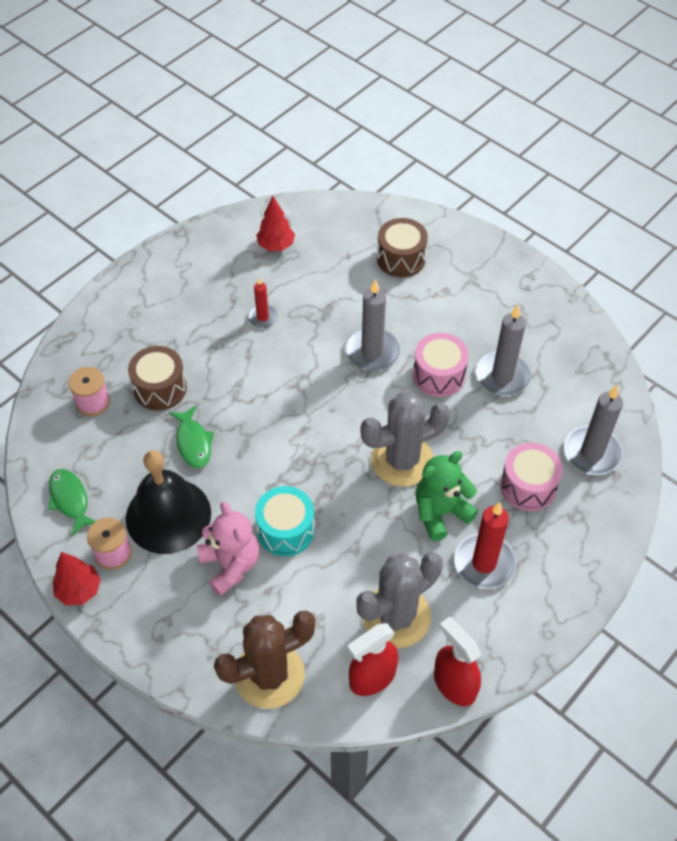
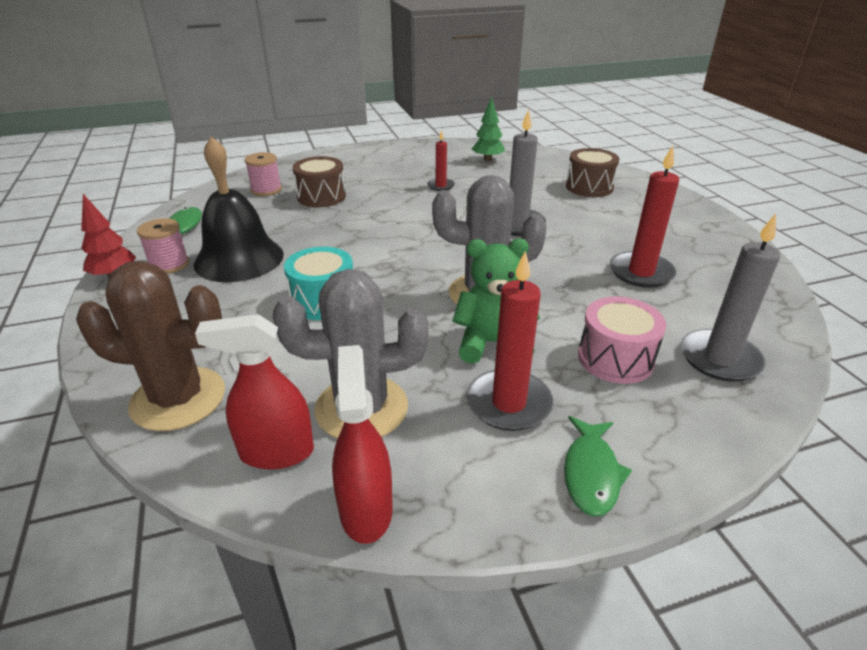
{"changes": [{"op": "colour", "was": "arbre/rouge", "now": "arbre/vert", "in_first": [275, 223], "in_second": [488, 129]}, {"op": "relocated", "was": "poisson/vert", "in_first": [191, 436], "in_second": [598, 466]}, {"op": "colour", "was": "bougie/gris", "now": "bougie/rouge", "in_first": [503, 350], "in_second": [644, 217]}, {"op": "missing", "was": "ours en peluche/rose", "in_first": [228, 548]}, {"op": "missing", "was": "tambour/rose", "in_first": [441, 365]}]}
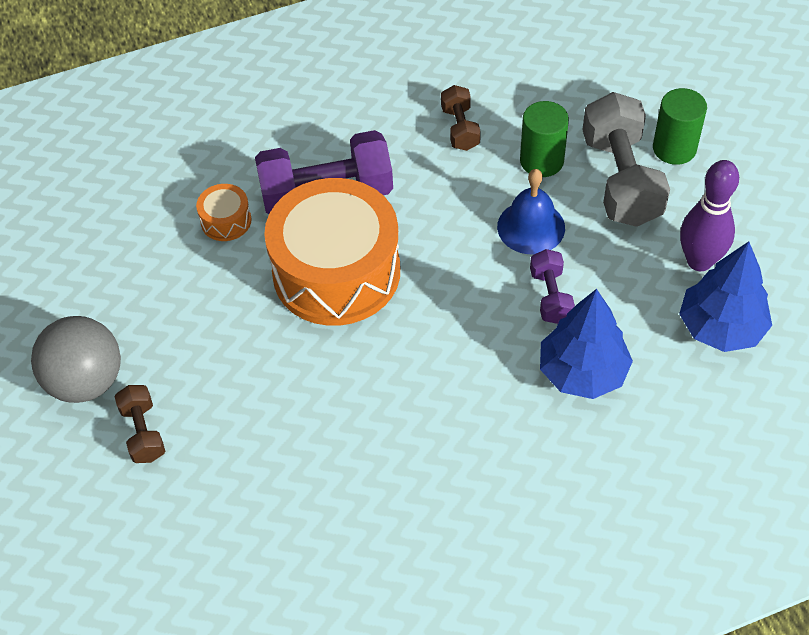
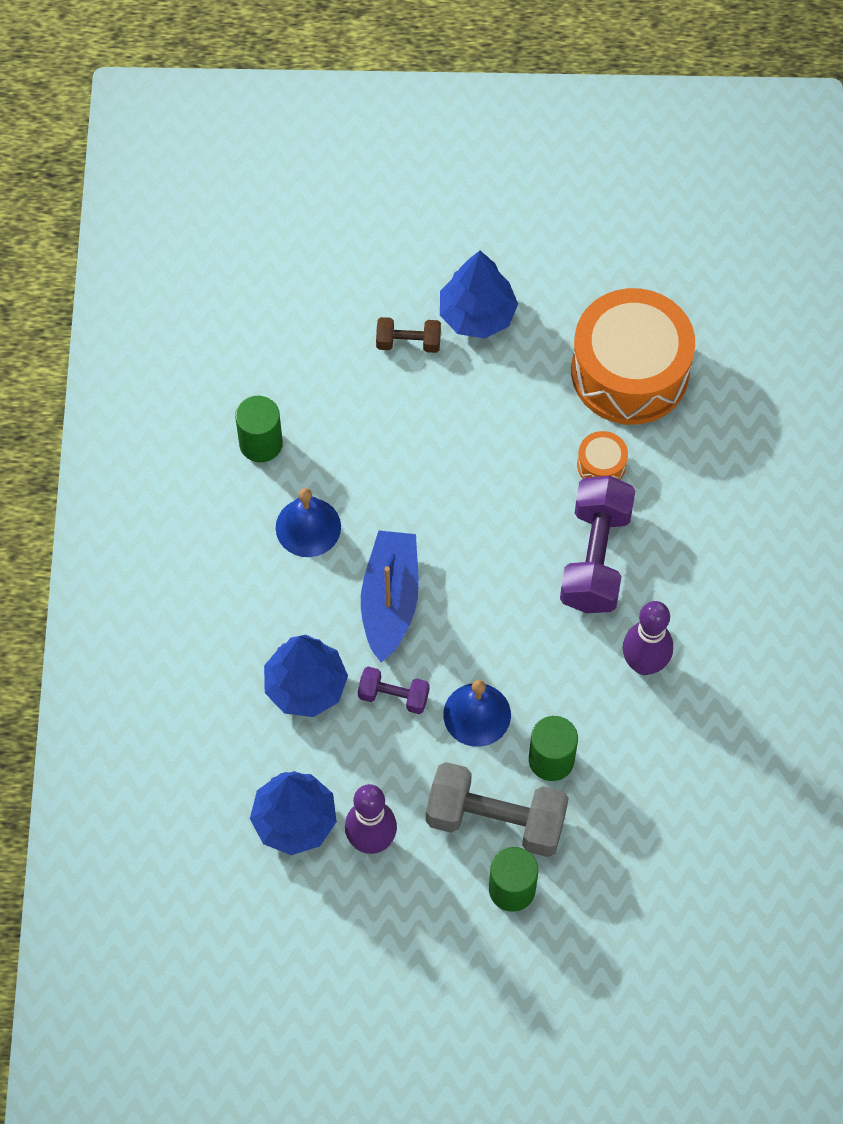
{"changes": [{"op": "appeared", "now": "cylindre/vert", "in_second": [259, 429]}, {"op": "appeared", "now": "cloche/bleu", "in_second": [308, 522]}, {"op": "appeared", "now": "bateau/bleu", "in_second": [390, 596]}, {"op": "exchanged", "was": "balle/gris", "now": "arbre/bleu", "in_first": [76, 359], "in_second": [479, 295]}, {"op": "relocated", "was": "tambour/orange", "in_first": [332, 252], "in_second": [633, 356]}, {"op": "appeared", "now": "quille/violet", "in_second": [648, 638]}, {"op": "missing", "was": "haltère/marron", "in_first": [461, 118]}]}
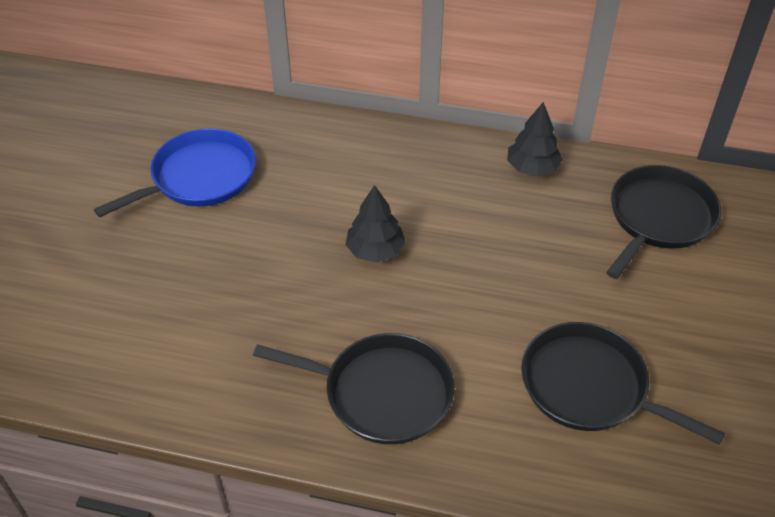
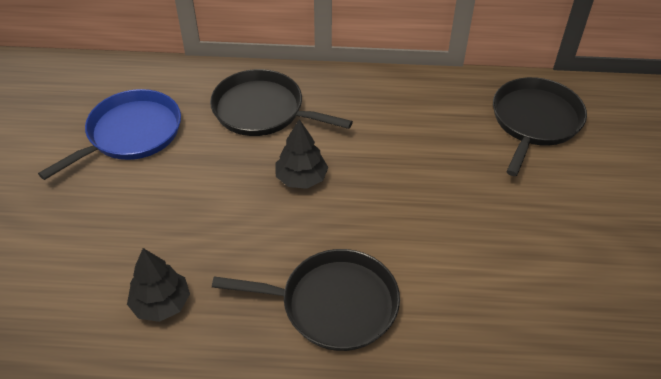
{"changes": [{"op": "relocated", "was": "arbre/noir", "in_first": [535, 139], "in_second": [158, 285]}, {"op": "relocated", "was": "poêle/noir", "in_first": [623, 383], "in_second": [281, 102]}]}
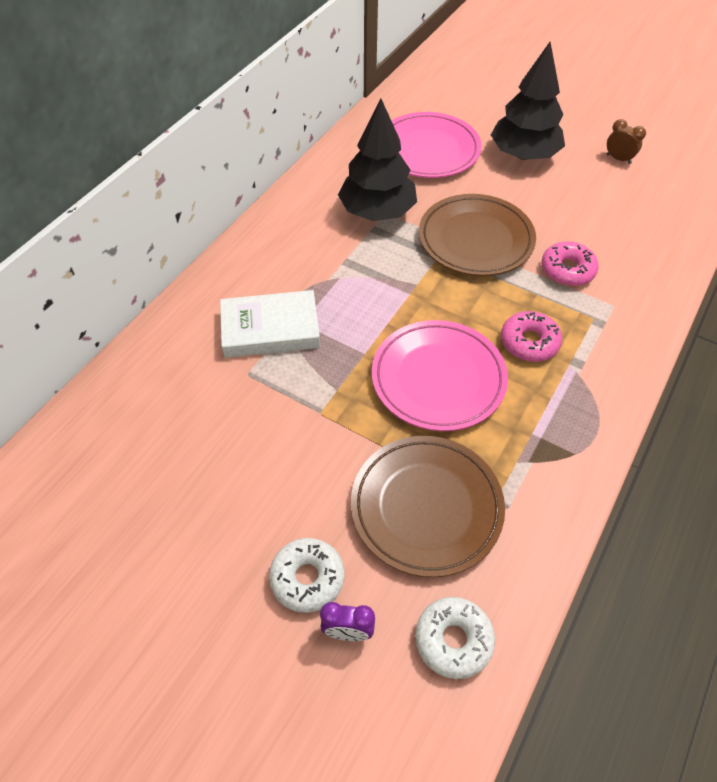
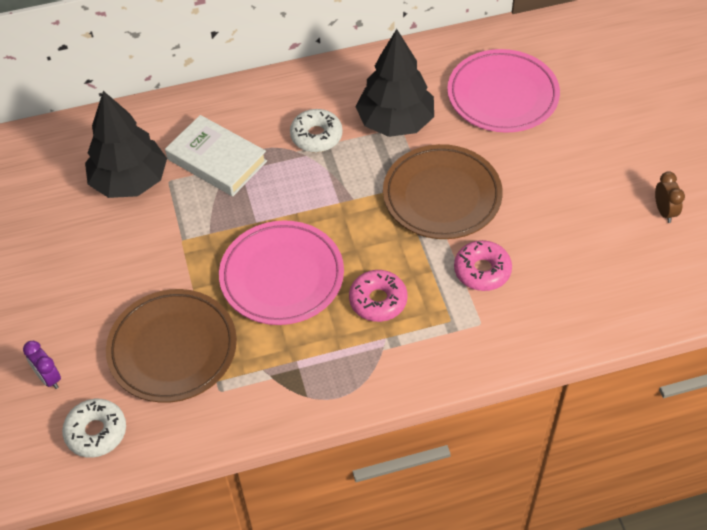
{"changes": [{"op": "relocated", "was": "arbre/noir", "in_first": [528, 101], "in_second": [126, 144]}, {"op": "relocated", "was": "beignet/blanc", "in_first": [306, 575], "in_second": [316, 130]}]}
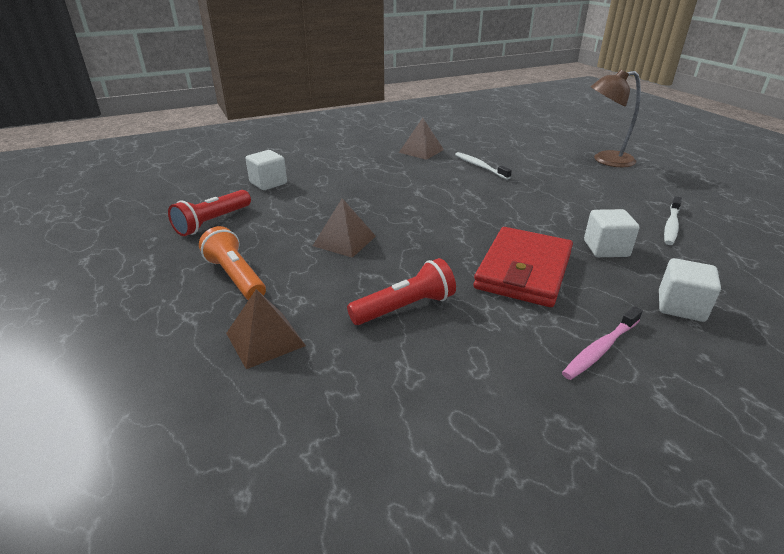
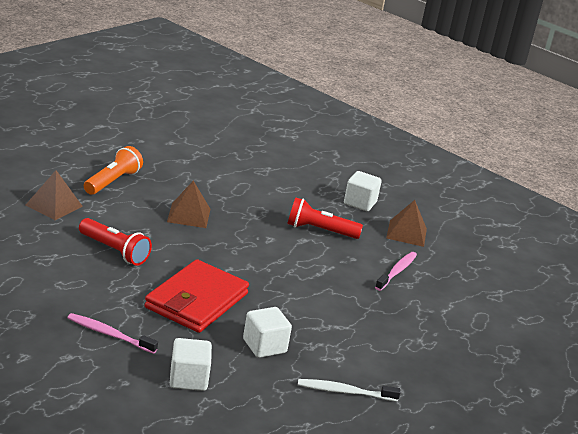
{"changes": [{"op": "spun", "was": "portefeuille/rouge", "in_first": [523, 267], "in_second": [197, 296], "clockwise": -60}, {"op": "relocated", "was": "lampe de poche/rouge", "in_first": [209, 213], "in_second": [325, 218]}, {"op": "relocated", "was": "cube/blanc", "in_first": [266, 170], "in_second": [363, 191]}, {"op": "colour", "was": "brosse à dents/blanc", "now": "brosse à dents/rose", "in_first": [483, 166], "in_second": [396, 271]}, {"op": "missing", "was": "lampe/marron", "in_first": [616, 118]}]}
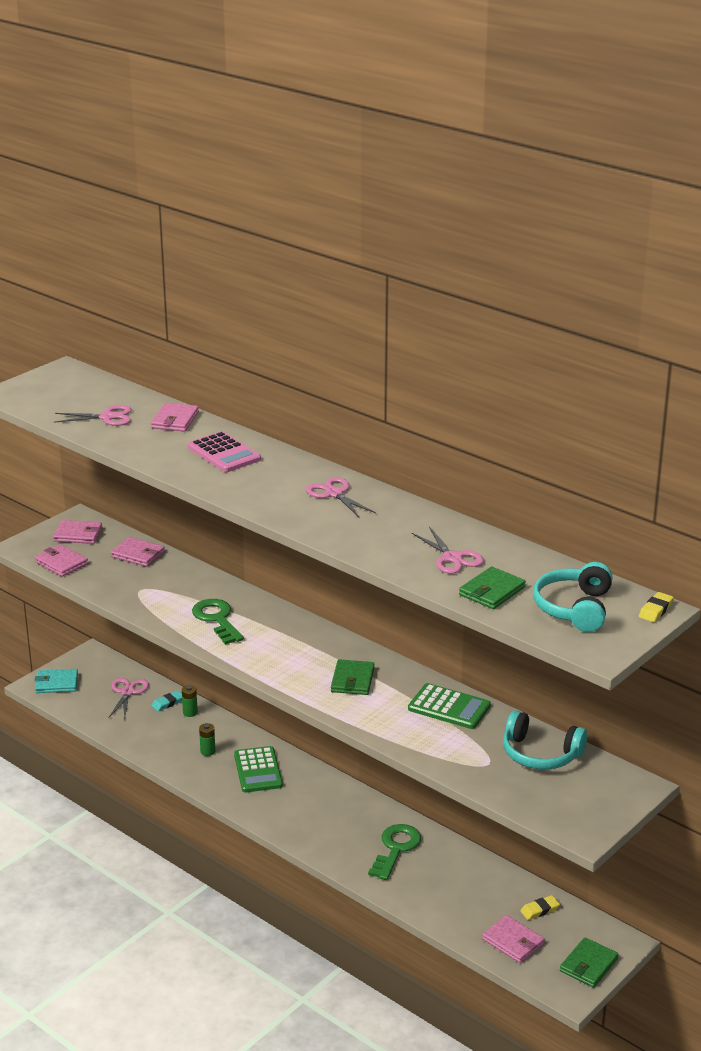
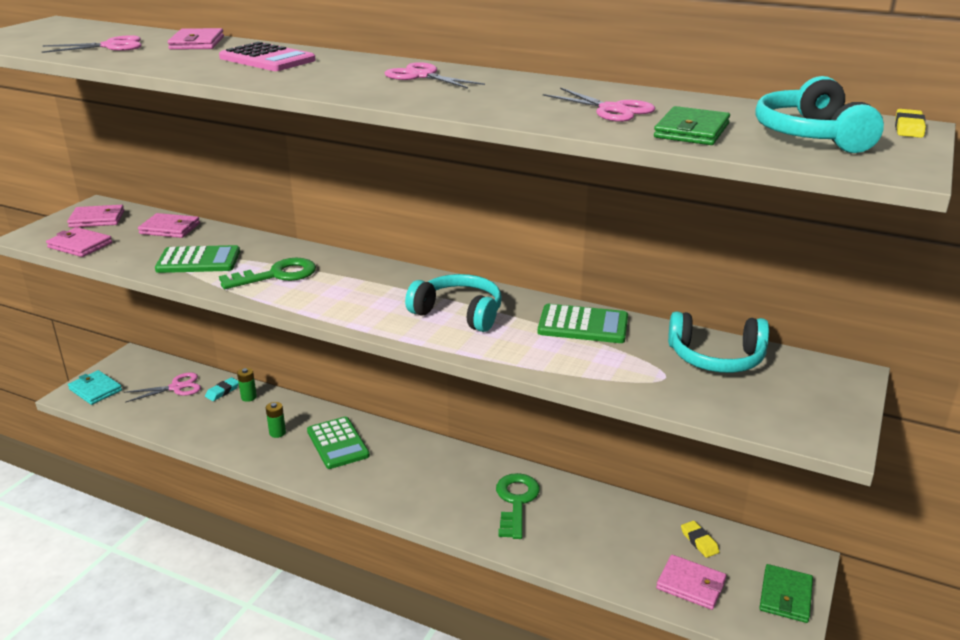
{"changes": [{"op": "spun", "was": "portefeuille/turquoise", "in_first": [56, 681], "in_second": [95, 387], "clockwise": 60}, {"op": "spun", "was": "ciseaux/rose", "in_first": [128, 698], "in_second": [162, 387], "clockwise": 75}, {"op": "appeared", "now": "calculatrice/vert", "in_second": [197, 259]}, {"op": "spun", "was": "clé/vert", "in_first": [218, 622], "in_second": [267, 273], "clockwise": 105}, {"op": "exchanged", "was": "portefeuille/vert", "now": "casque audio/turquoise", "in_first": [353, 677], "in_second": [453, 303]}, {"op": "spun", "was": "gomme/jaune", "in_first": [540, 907], "in_second": [700, 539], "clockwise": -75}]}
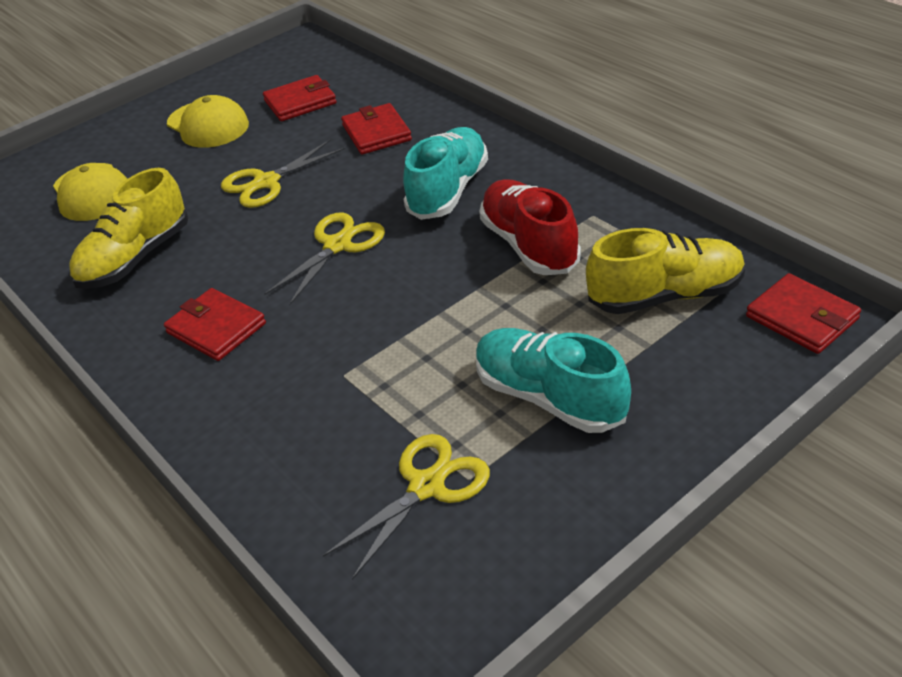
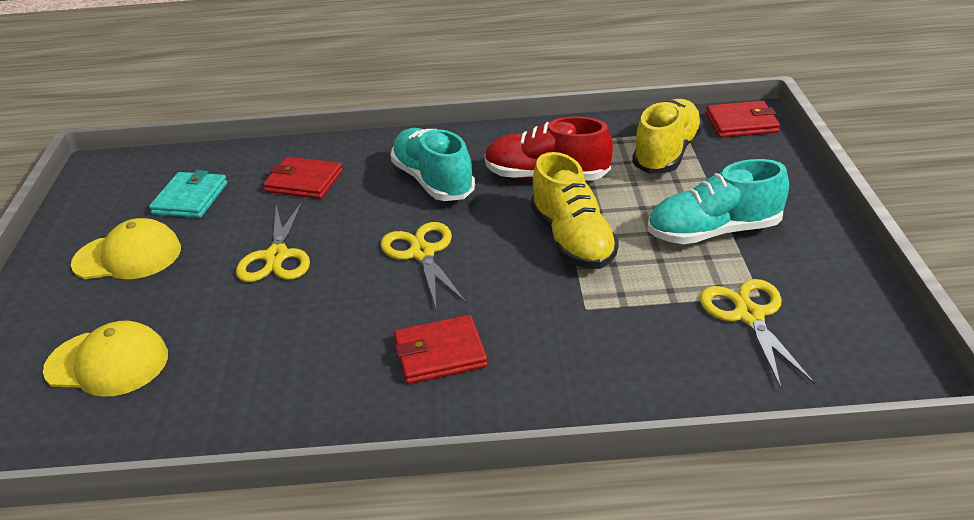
{"changes": [{"op": "colour", "was": "portefeuille/rouge", "now": "portefeuille/turquoise", "in_first": [300, 98], "in_second": [188, 194]}, {"op": "relocated", "was": "chaussure/jaune", "in_first": [128, 228], "in_second": [574, 210]}]}
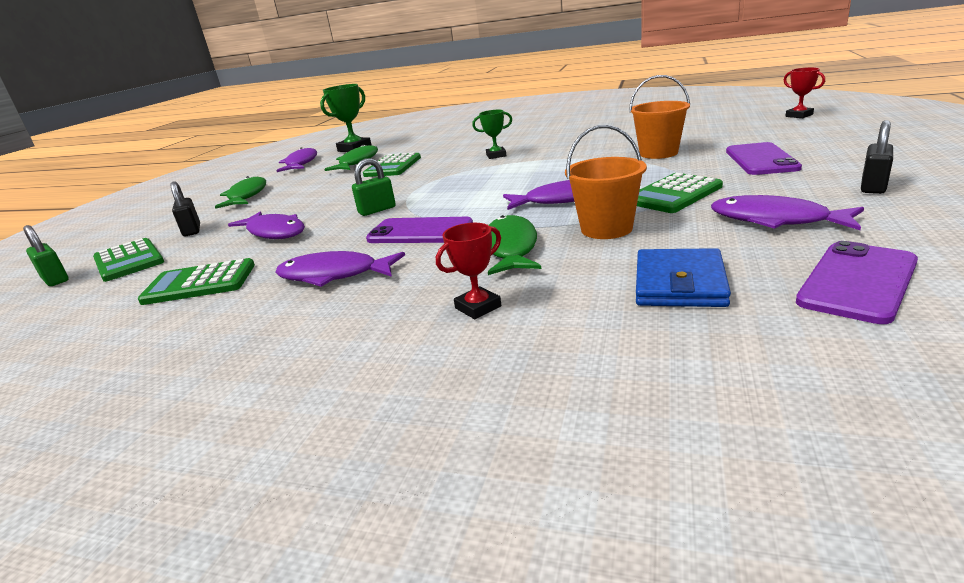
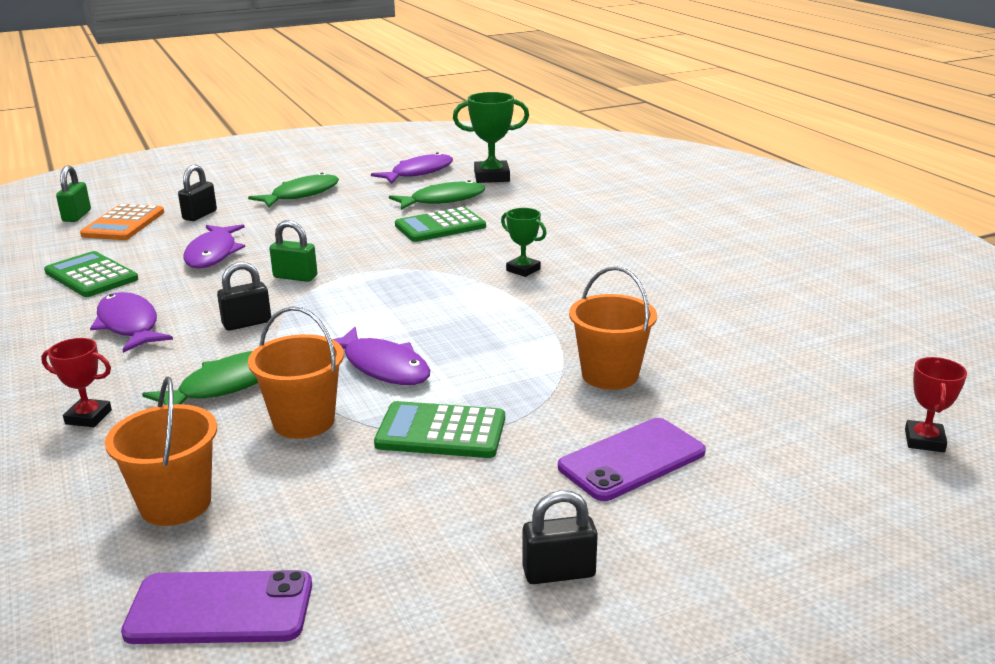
{"changes": [{"op": "colour", "was": "calculatrice/vert", "now": "calculatrice/orange", "in_first": [128, 260], "in_second": [122, 222]}, {"op": "exchanged", "was": "portefeuille/bleu", "now": "seau/orange", "in_first": [683, 277], "in_second": [161, 451]}, {"op": "exchanged", "was": "téléphone/violet", "now": "cadenas/noir", "in_first": [419, 230], "in_second": [244, 296]}, {"op": "missing", "was": "poisson/violet", "in_first": [787, 212]}]}
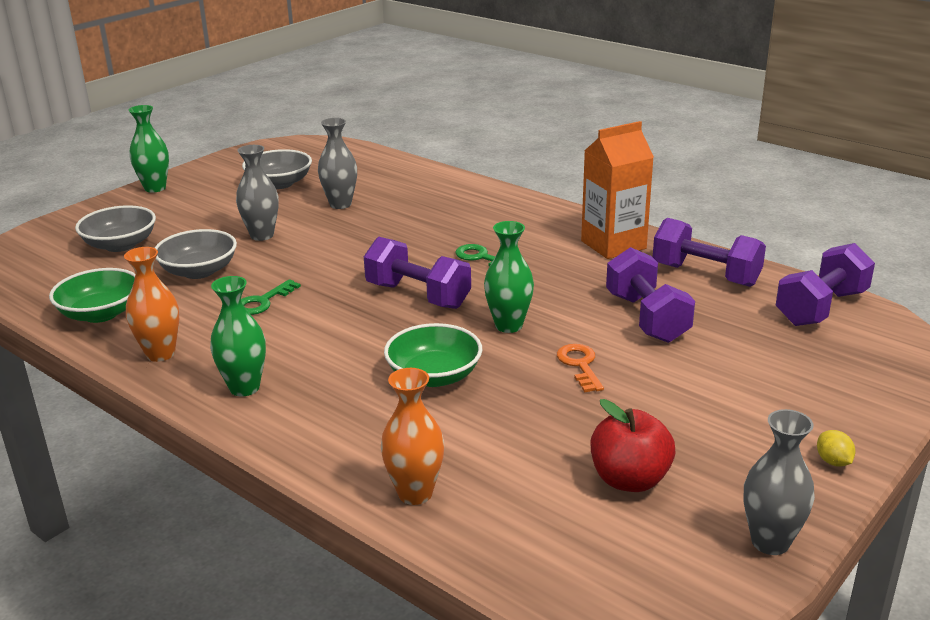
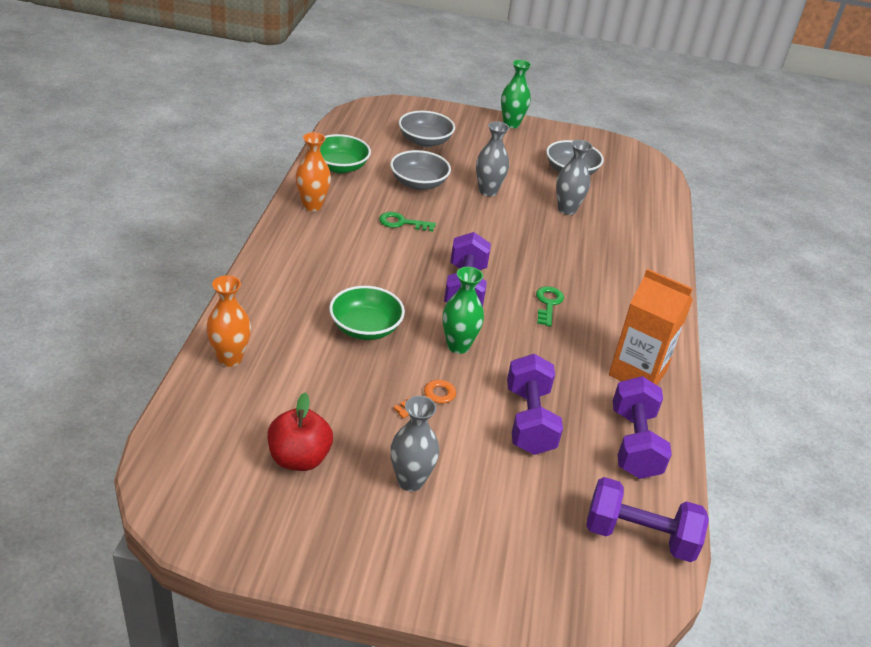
{"changes": [{"op": "relocated", "was": "vase/gris", "in_first": [779, 482], "in_second": [415, 444]}, {"op": "spun", "was": "haltère/violet", "in_first": [650, 295], "in_second": [535, 404], "clockwise": -45}, {"op": "missing", "was": "vase/vert", "in_first": [238, 336]}, {"op": "missing", "was": "citron/jaune", "in_first": [836, 448]}]}
